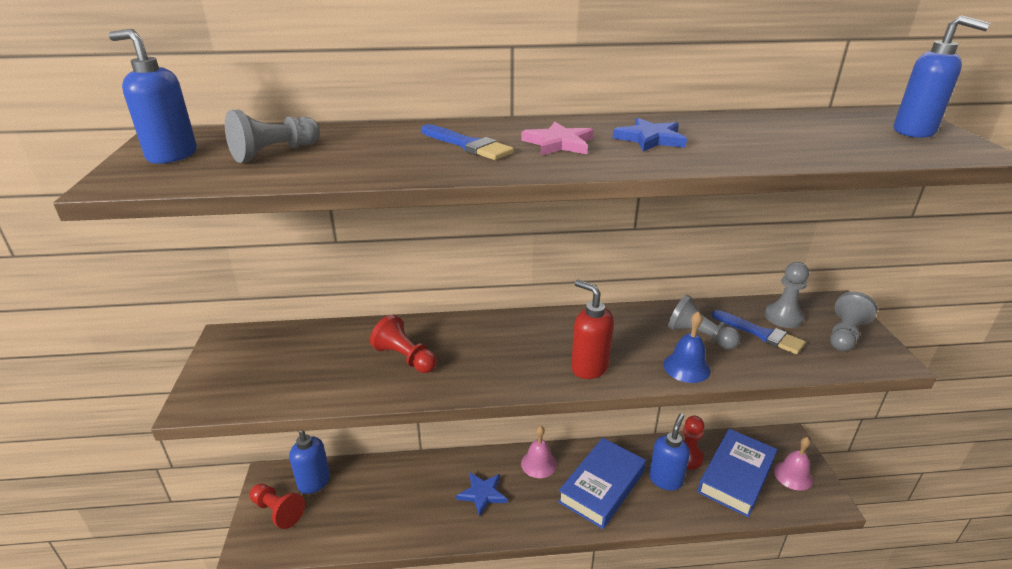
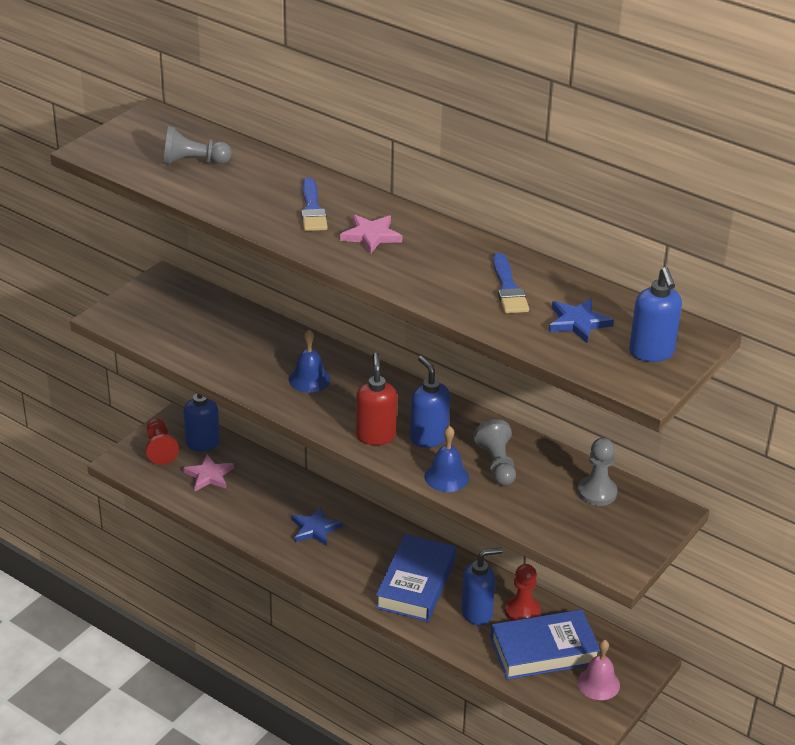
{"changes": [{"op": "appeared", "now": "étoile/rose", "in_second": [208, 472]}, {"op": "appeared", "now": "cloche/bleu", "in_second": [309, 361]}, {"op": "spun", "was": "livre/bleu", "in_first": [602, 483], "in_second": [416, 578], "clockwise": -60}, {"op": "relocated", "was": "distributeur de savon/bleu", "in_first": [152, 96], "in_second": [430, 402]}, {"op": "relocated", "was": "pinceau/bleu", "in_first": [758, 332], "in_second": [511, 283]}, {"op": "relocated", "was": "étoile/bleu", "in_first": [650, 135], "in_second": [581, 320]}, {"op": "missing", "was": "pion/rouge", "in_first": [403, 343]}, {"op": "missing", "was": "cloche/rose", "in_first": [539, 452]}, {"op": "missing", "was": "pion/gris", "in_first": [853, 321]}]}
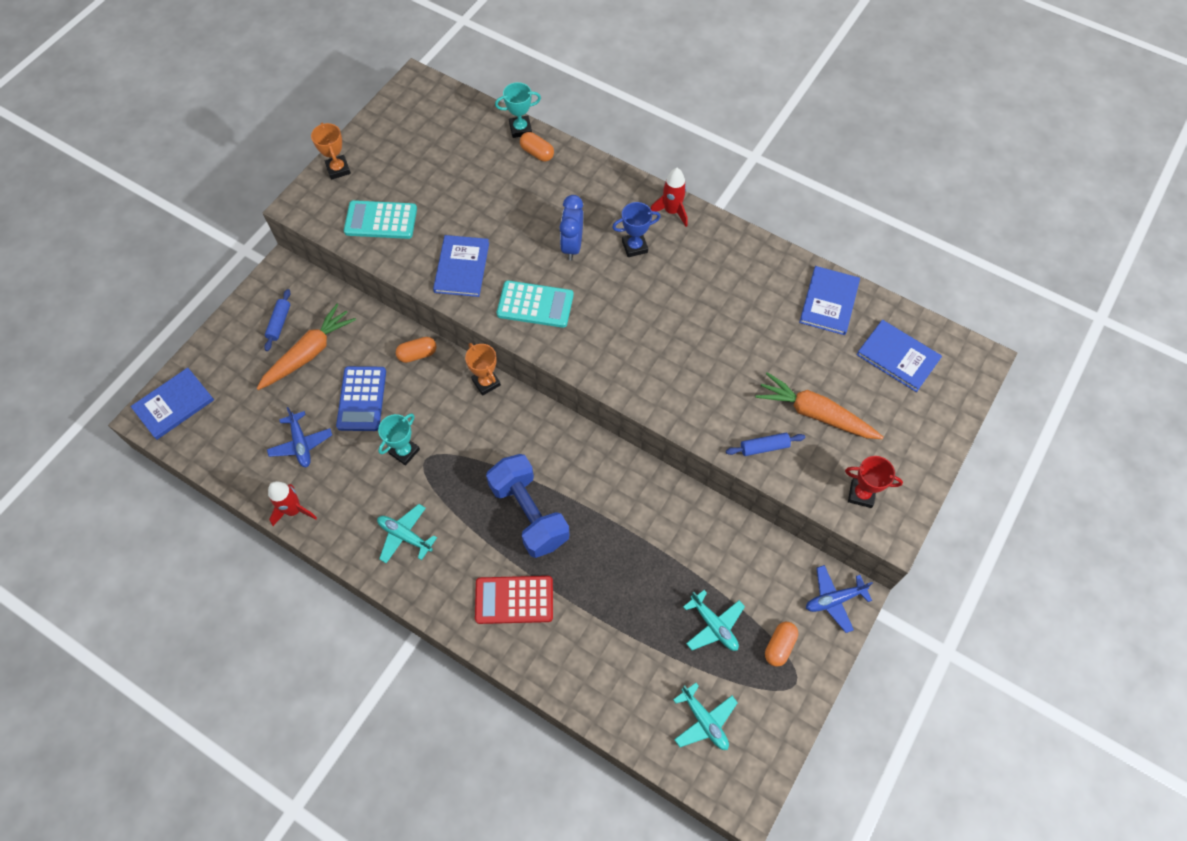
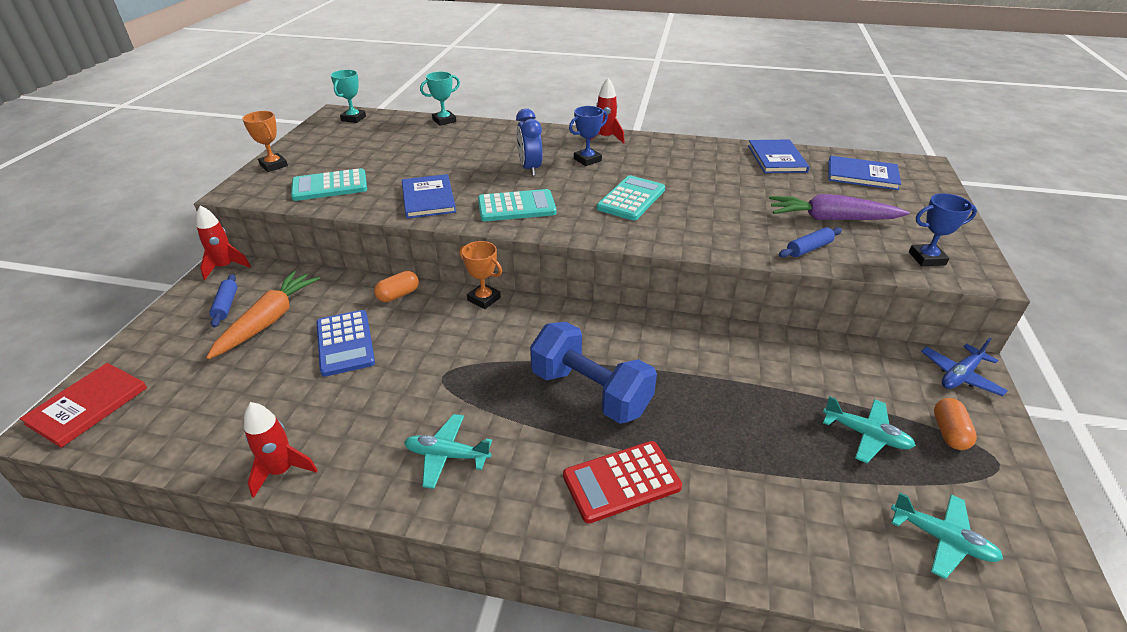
{"changes": [{"op": "colour", "was": "livre/bleu", "now": "livre/rouge", "in_first": [172, 404], "in_second": [83, 405]}, {"op": "appeared", "now": "fusée/rouge", "in_second": [223, 242]}, {"op": "relocated", "was": "trophée/turquoise", "in_first": [399, 439], "in_second": [348, 96]}, {"op": "appeared", "now": "calculatrice/turquoise", "in_second": [631, 198]}, {"op": "colour", "was": "carotte/orange", "now": "carotte/violet", "in_first": [819, 405], "in_second": [839, 207]}, {"op": "colour", "was": "trophée/rouge", "now": "trophée/bleu", "in_first": [874, 482], "in_second": [943, 229]}, {"op": "missing", "was": "avion/bleu", "in_first": [299, 437]}, {"op": "missing", "was": "gélule/orange", "in_first": [537, 146]}]}
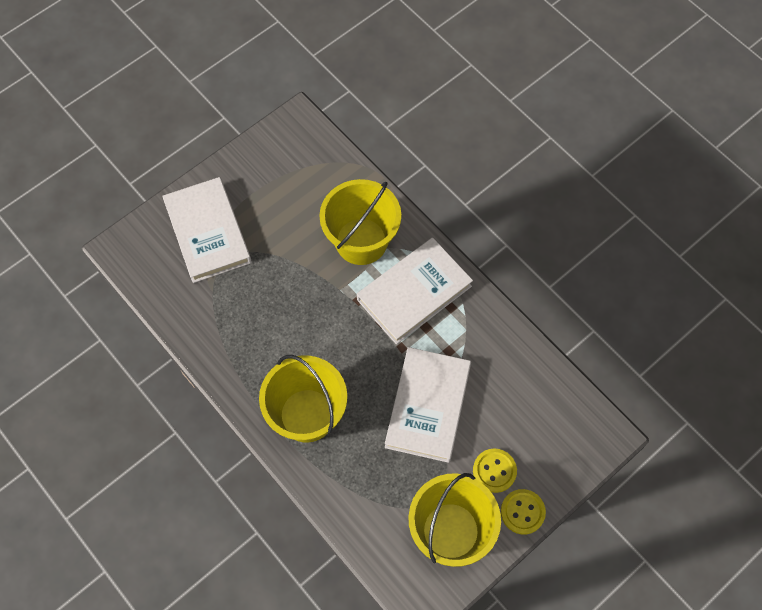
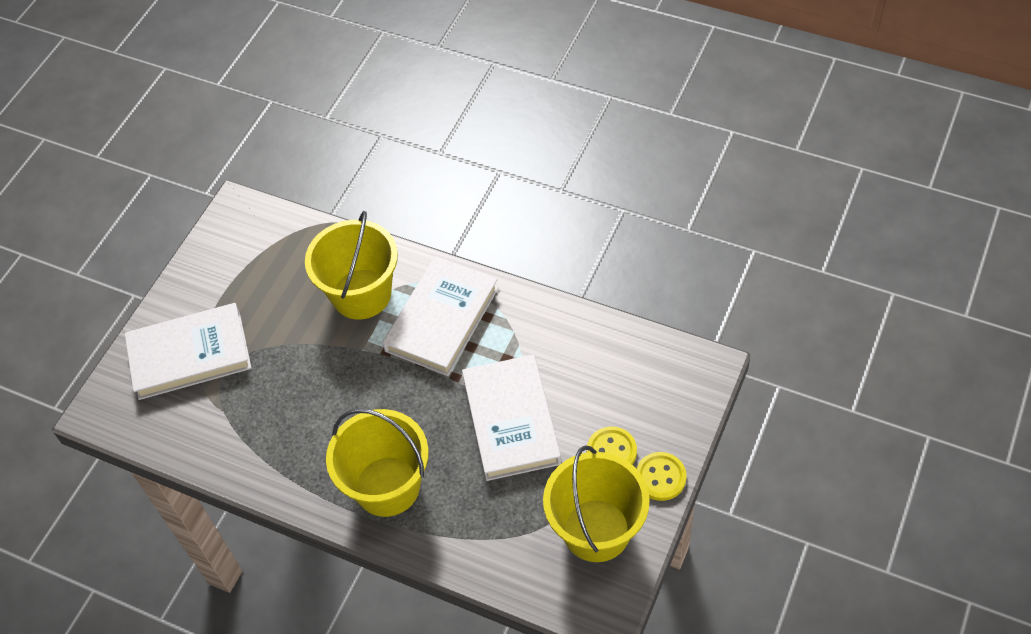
{"changes": [{"op": "spun", "was": "livre/blanc", "in_first": [207, 230], "in_second": [188, 351], "clockwise": -60}]}
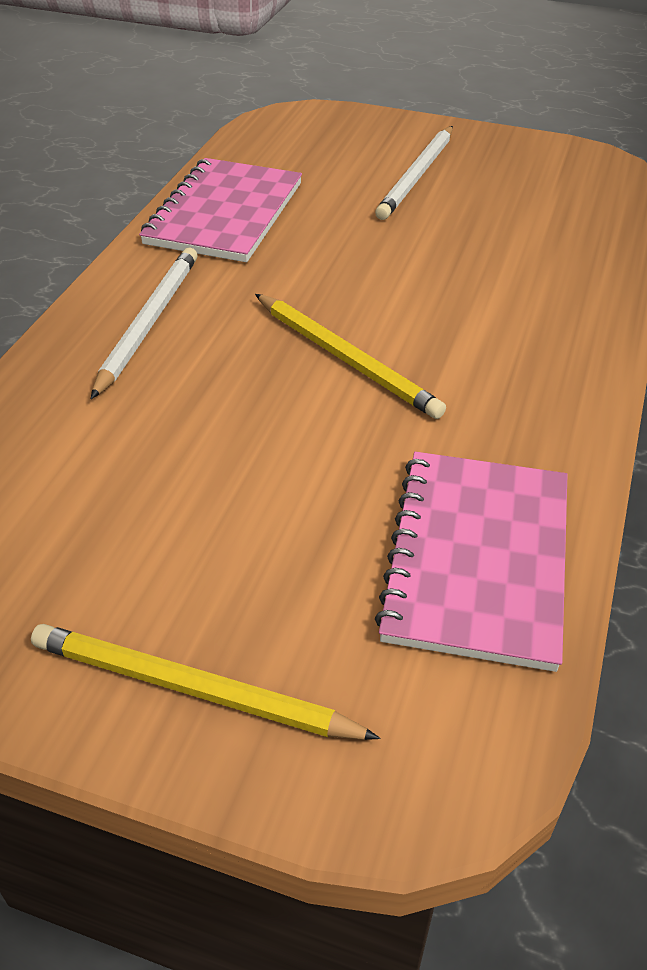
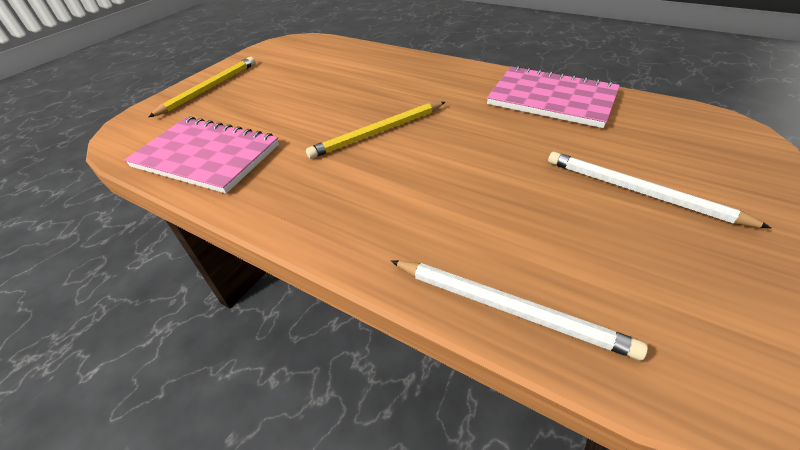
{"changes": [{"op": "relocated", "was": "crayon/blanc", "in_first": [144, 323], "in_second": [519, 310]}]}
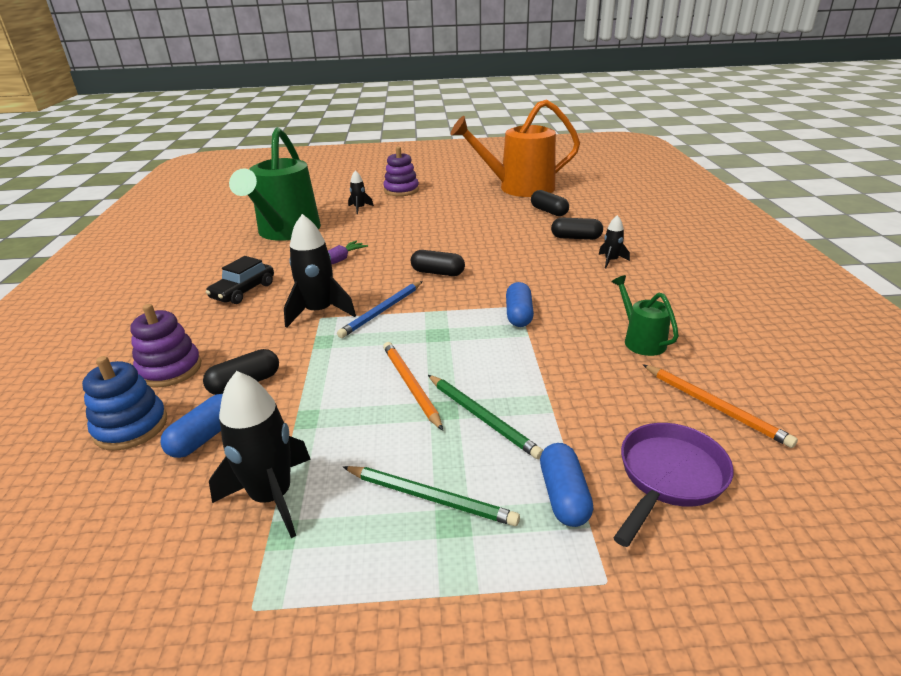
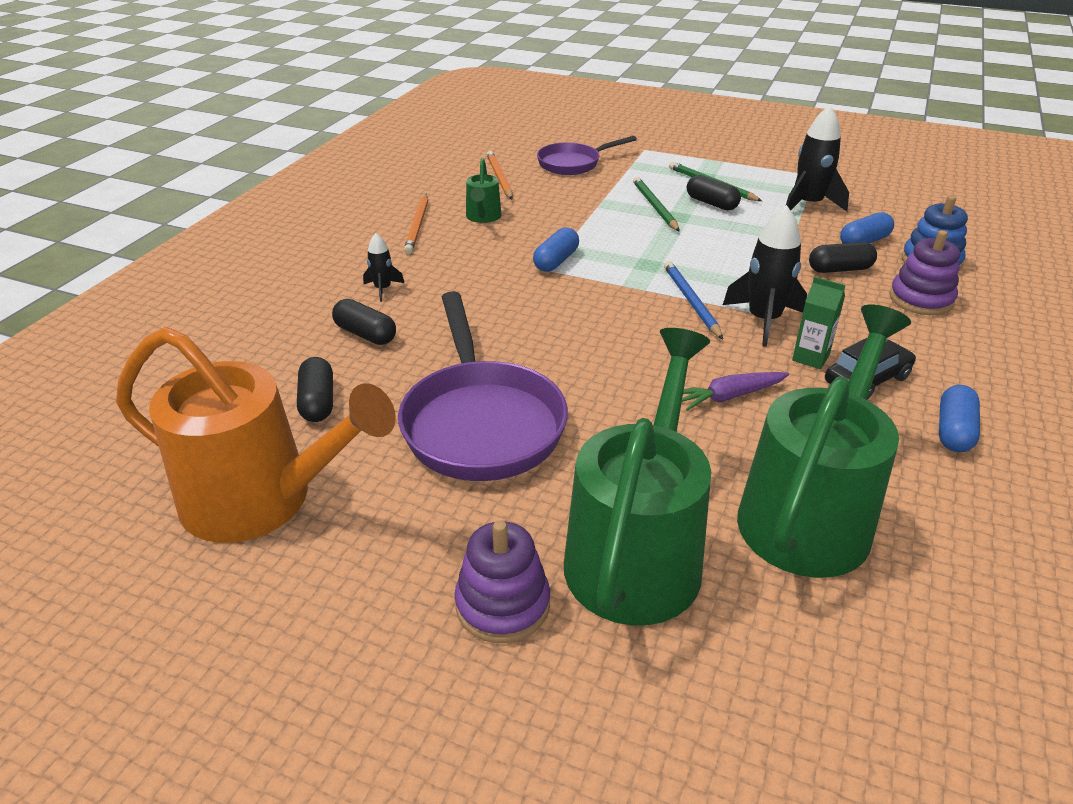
{"changes": [{"op": "appeared", "now": "poêle/violet", "in_second": [483, 386]}, {"op": "relocated", "was": "crayon/orange", "in_first": [413, 386], "in_second": [416, 224]}, {"op": "exchanged", "was": "fusée/noir", "now": "arrosoir/vert", "in_first": [361, 192], "in_second": [637, 476]}, {"op": "spun", "was": "crayon/bleu", "in_first": [380, 309], "in_second": [693, 300], "clockwise": -75}, {"op": "relocated", "was": "gélule/noir", "in_first": [438, 263], "in_second": [714, 192]}, {"op": "appeared", "now": "brique de lait/vert", "in_second": [819, 323]}, {"op": "relocated", "was": "gélule/bleu", "in_first": [566, 485], "in_second": [959, 418]}]}
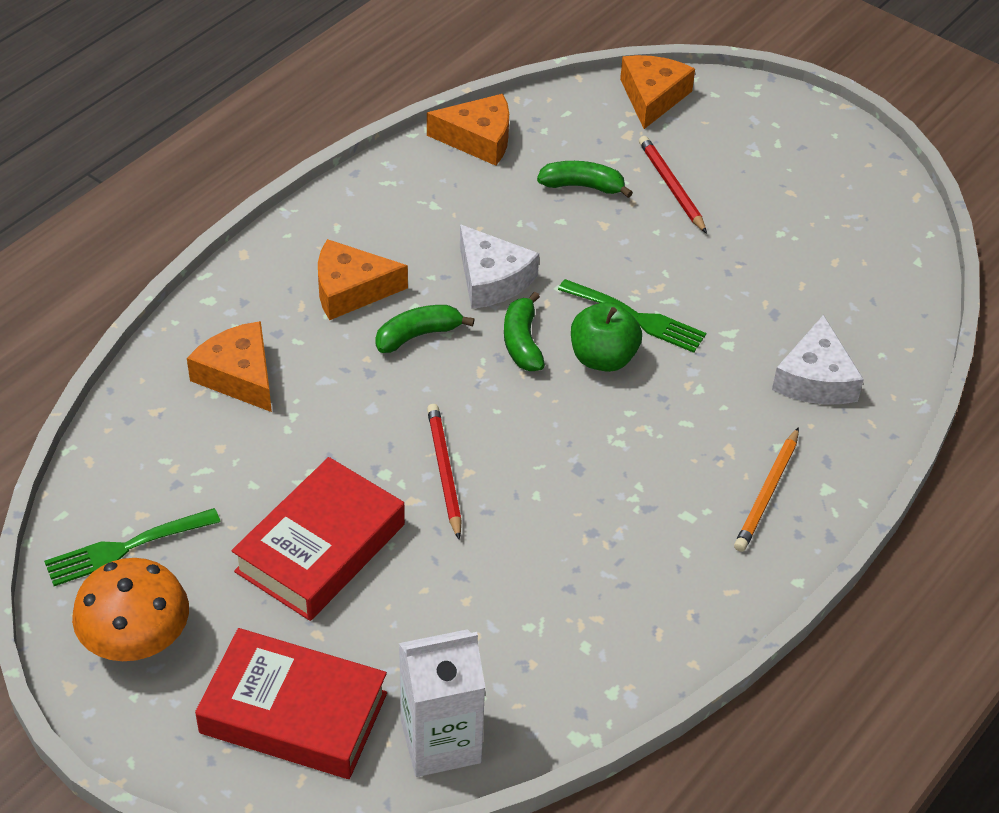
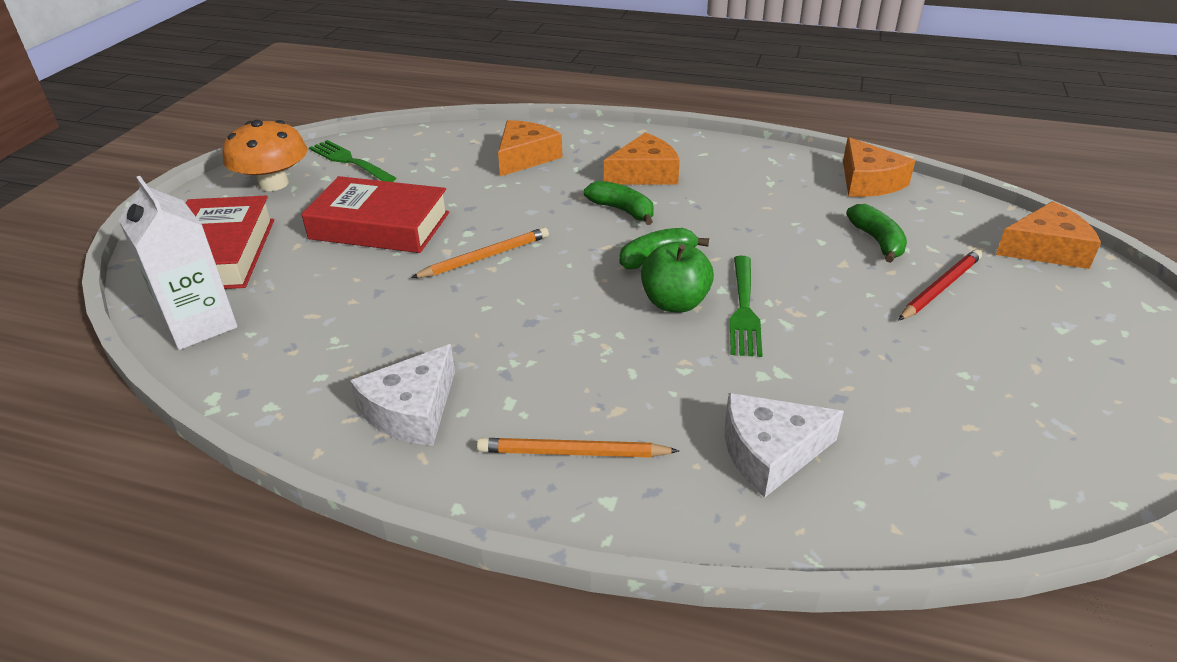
{"changes": [{"op": "relocated", "was": "fromage/blanc", "in_first": [499, 266], "in_second": [402, 395]}, {"op": "colour", "was": "crayon/rouge", "now": "crayon/orange", "in_first": [444, 472], "in_second": [480, 252]}, {"op": "spun", "was": "fromage/orange", "in_first": [363, 279], "in_second": [642, 159], "clockwise": 90}]}
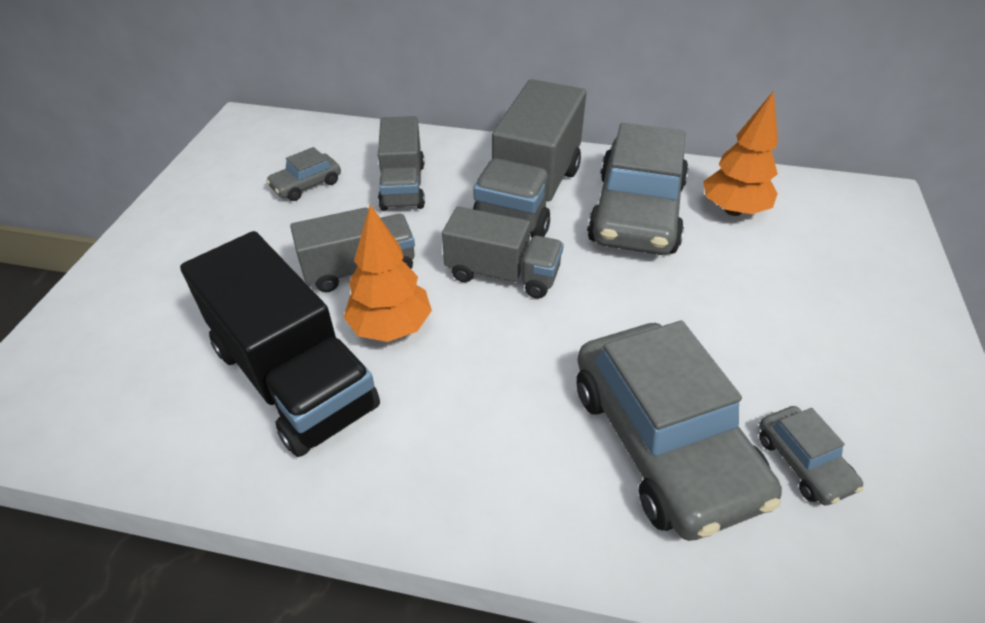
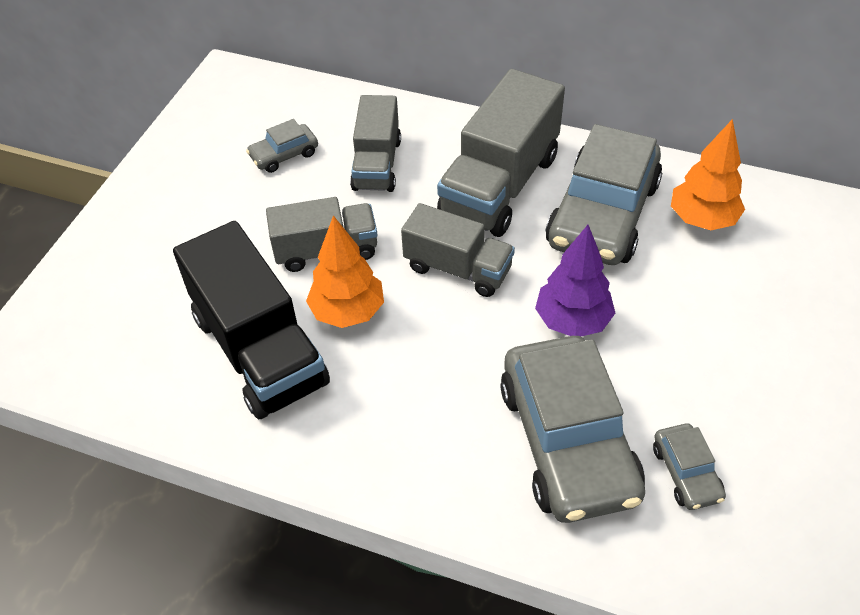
{"changes": [{"op": "appeared", "now": "arbre/violet", "in_second": [575, 280]}]}
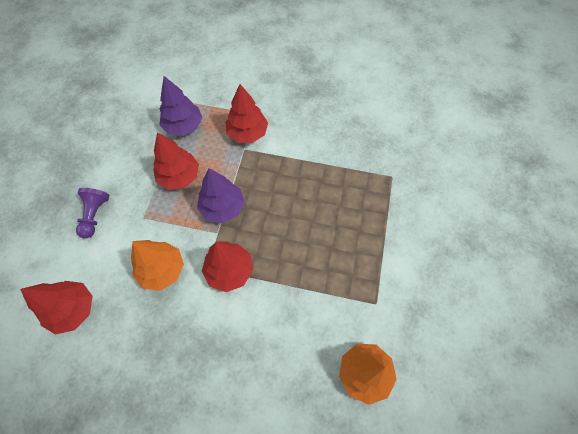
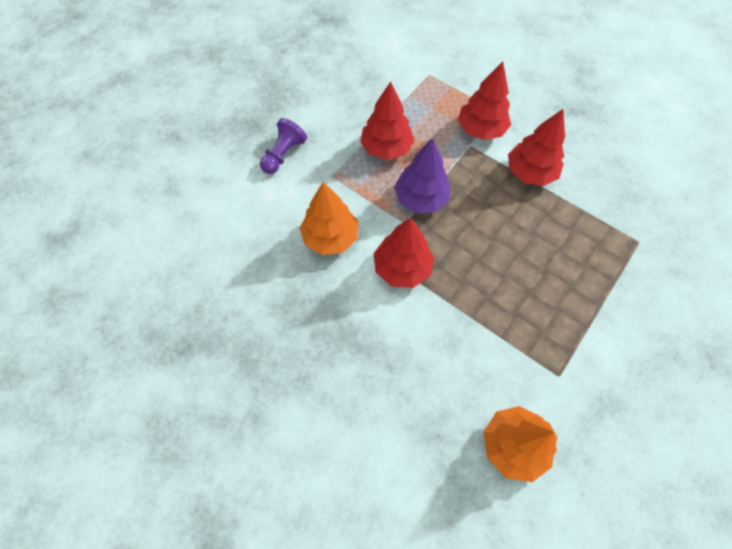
{"changes": [{"op": "relocated", "was": "arbre/rouge", "in_first": [56, 308], "in_second": [536, 147]}, {"op": "missing", "was": "arbre/violet", "in_first": [180, 106]}]}
